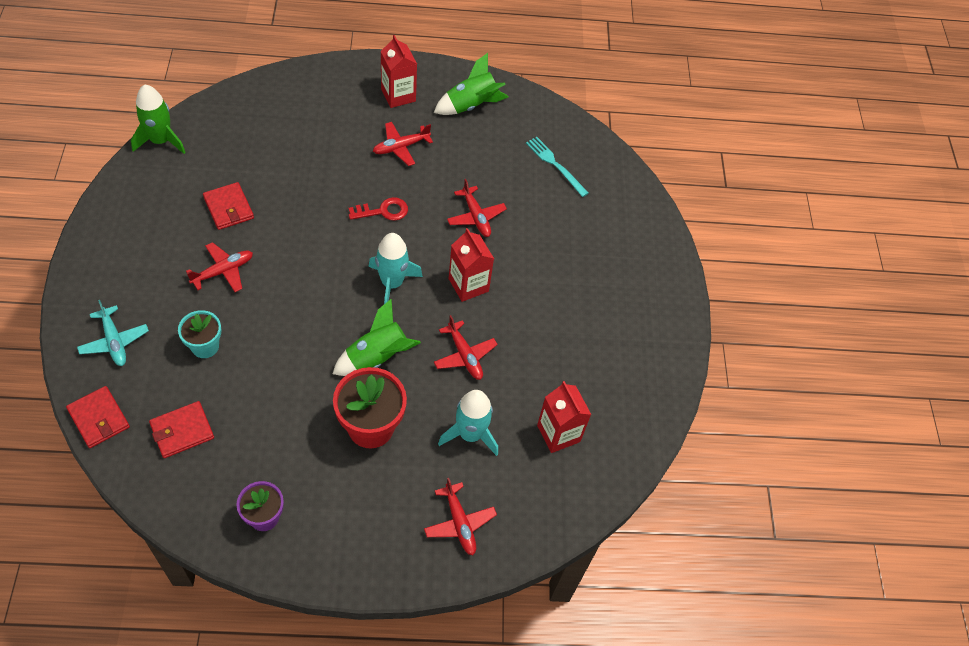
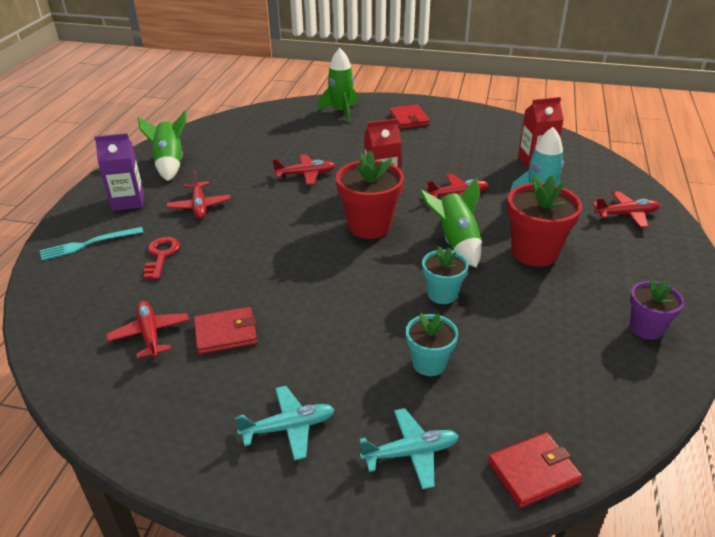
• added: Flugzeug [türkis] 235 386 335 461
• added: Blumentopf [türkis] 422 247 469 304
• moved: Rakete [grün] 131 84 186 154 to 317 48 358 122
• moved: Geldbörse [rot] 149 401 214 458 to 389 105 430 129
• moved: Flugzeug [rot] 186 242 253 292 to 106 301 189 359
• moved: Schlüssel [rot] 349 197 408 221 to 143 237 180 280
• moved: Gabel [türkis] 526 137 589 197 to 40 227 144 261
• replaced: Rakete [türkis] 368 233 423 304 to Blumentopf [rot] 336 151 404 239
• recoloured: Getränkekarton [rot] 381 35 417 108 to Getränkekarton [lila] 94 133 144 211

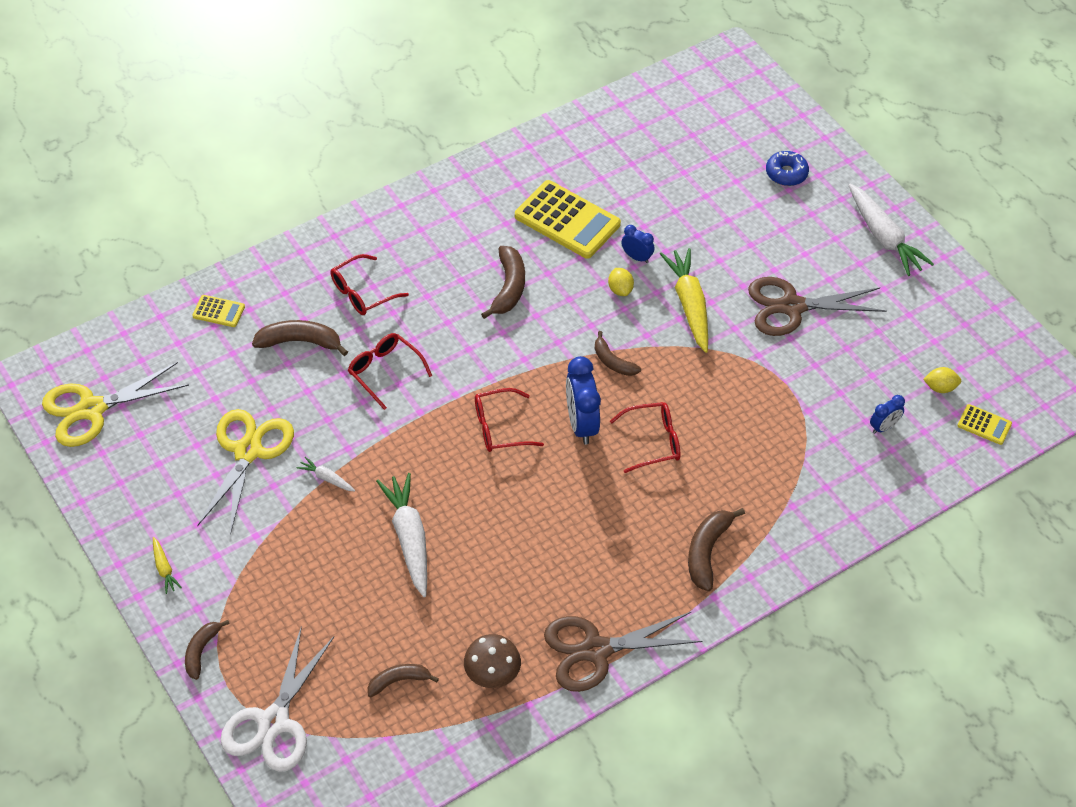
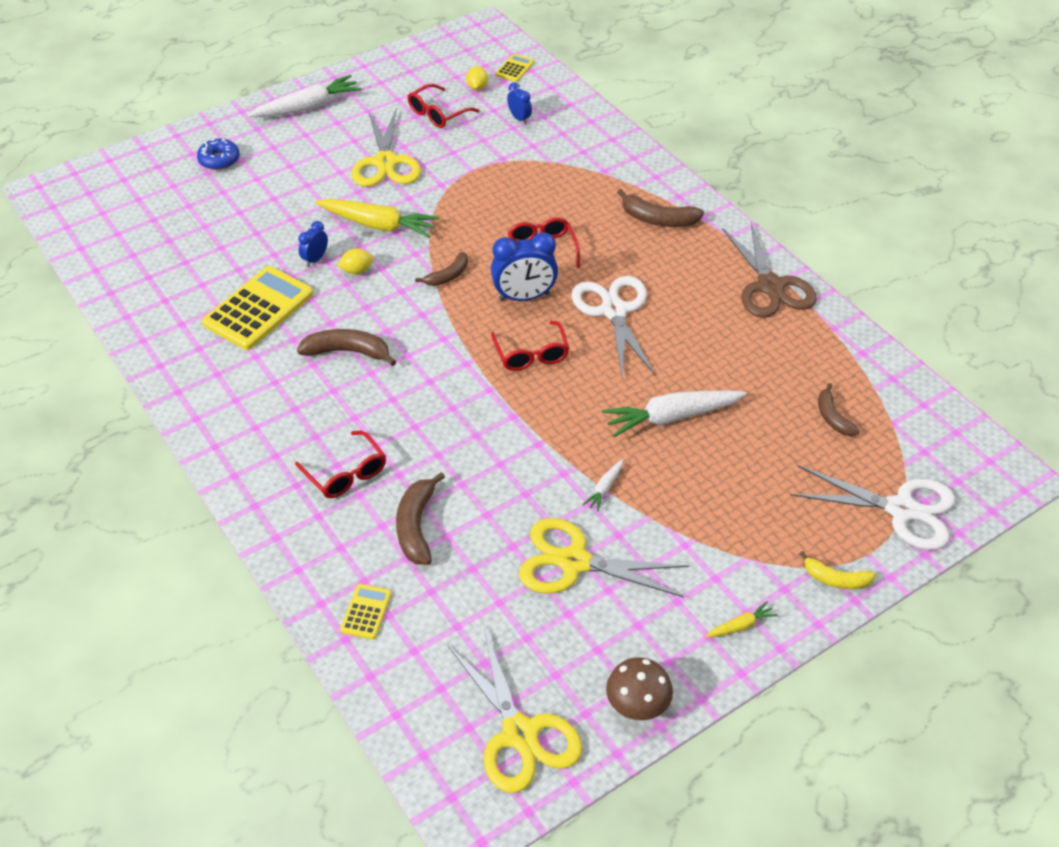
• added: Schere [weiß] 571 276 656 378
• moved: Brille [rot] 348 333 432 410 to 408 84 479 128
• moved: Pilz [braun] 464 634 521 688 to 606 657 673 720
• recoloured: Banane [braun] 185 620 230 680 to Banane [gelb] 800 551 876 589
• recoloured: Schere [braun] 748 277 887 336 to Schere [gelb] 352 109 421 187
• turned: Karotte [gelb] 660 248 708 353 = 315 199 439 238 150 degrees counterclockwise

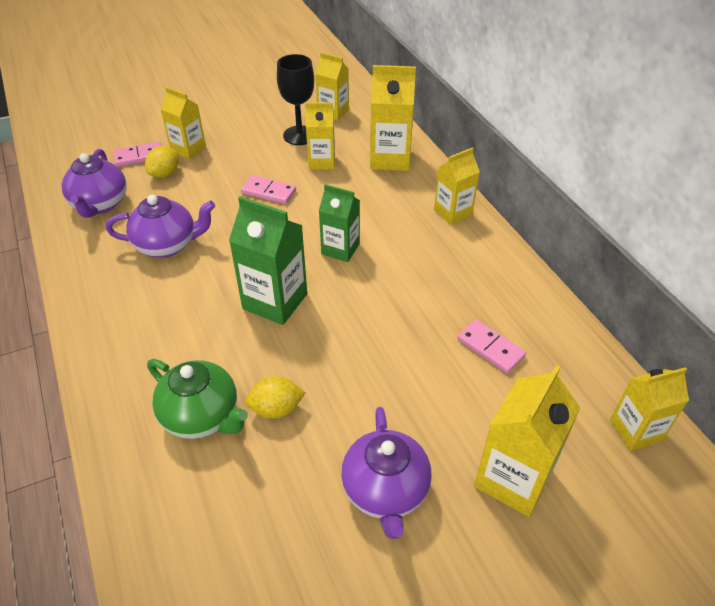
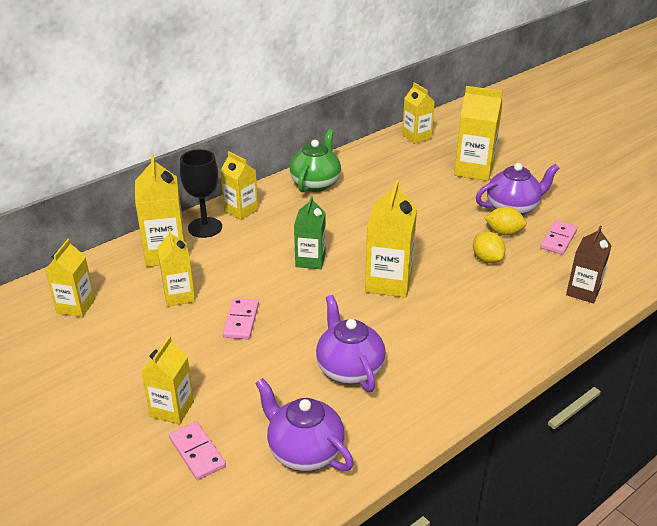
• added: Getränkekarton [braun] 566 226 612 303
• moved: Zitrone [gelb] 145 146 179 178 to 484 206 527 236
• moved: Teekanne [grün] 147 359 248 439 to 290 129 341 192
• moved: Kelch [schwarz] 277 54 314 145 to 180 149 222 238
• moved: Dominostein [rosa] 457 320 526 373 to 540 220 577 254
• recoloured: Getränkekarton [grün] 229 196 307 325 to Getränkekarton [gelb] 365 180 417 298
• turned: Teekanne [lila] 62 149 127 218 = 255 378 354 472 120 degrees counterclockwise

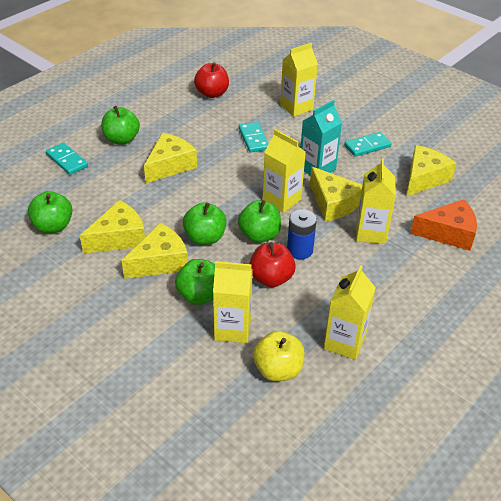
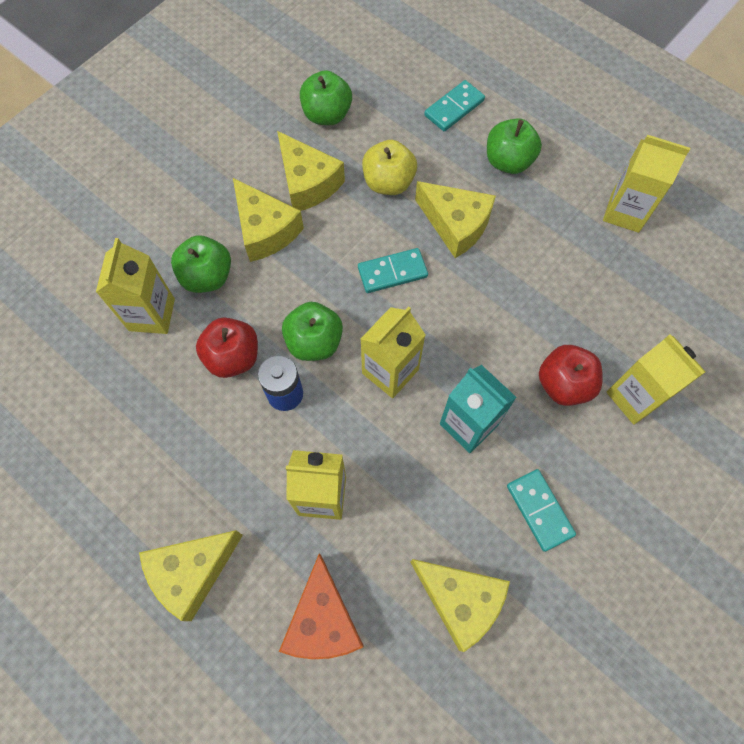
• removed: Apfel [grün] 183 202 227 245
• moved: Apfel [rot] 194 62 229 98 to 539 345 603 406
• moved: Dominostein [türkis] 239 122 269 152 to 358 248 428 293
• moved: Apfel [gelb] 253 331 305 381 to 362 140 417 195
• moved: Käse [gelb] 310 167 362 222 to 139 530 243 621
• moved: Getränkekarton [gelb] 324 265 376 360 to 603 135 690 233

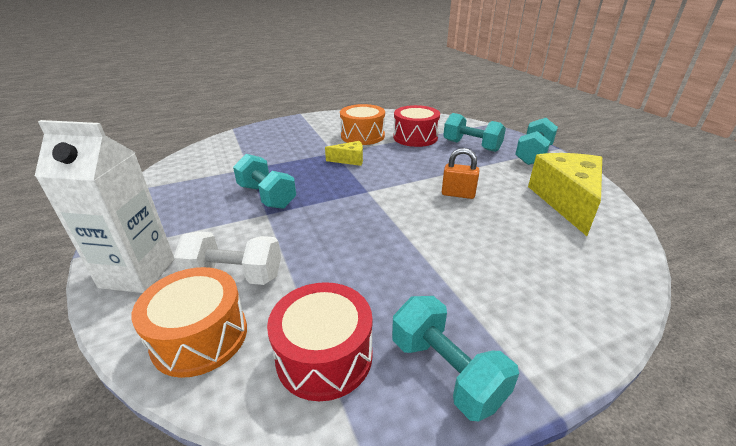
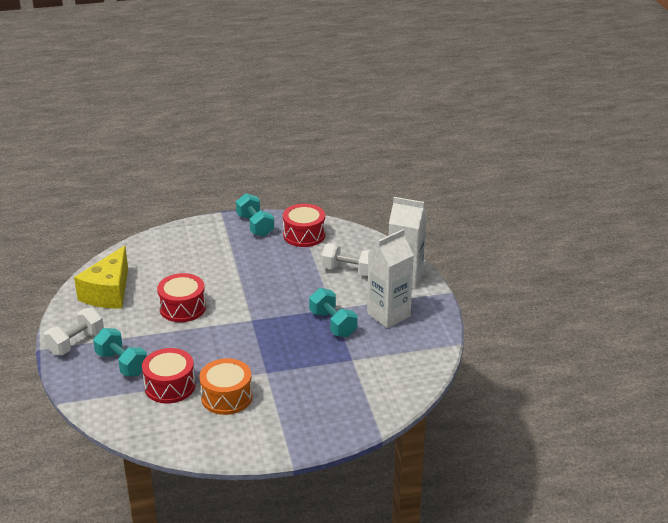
• removed: Trommel [orange] 131 267 247 378
• removed: Käse [gelb] 325 141 363 166
• added: Getränkekarton [weiß] 367 229 414 328
• replaced: Vorhängeschloss [orange] 442 148 479 199 to Trommel [rot] 157 273 206 322
• recoloured: Hantel [türkis] 515 118 558 165 to Hantel [weiß] 43 308 104 355

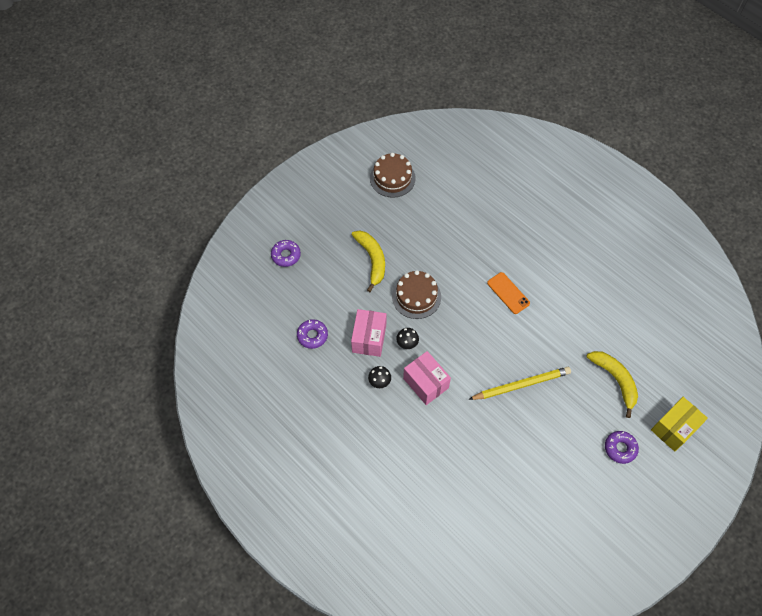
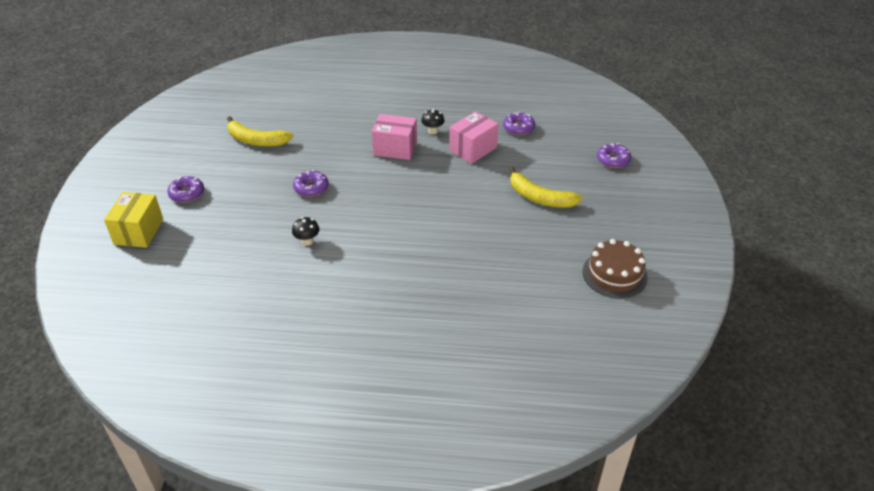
• removed: Kuchen [braun] 392 270 441 319
• removed: Handy [orange] 487 272 530 314
• moved: Pilz [schwarz] 396 328 419 349 to 292 217 319 246
• moved: Banane [gelb] 587 351 638 418 to 227 116 294 147
• replaced: Bleistift [gelb] 468 367 571 400 to Donut [lila] 293 170 329 197
• turned: Schachtel [rosa] 351 309 387 357 = 449 111 499 164 75 degrees clockwise

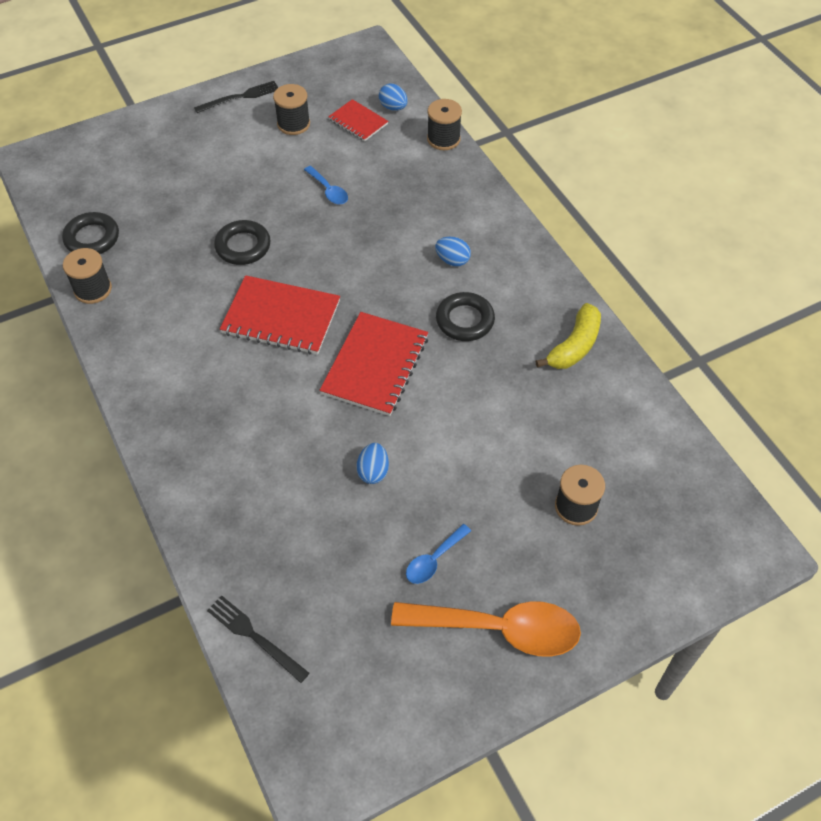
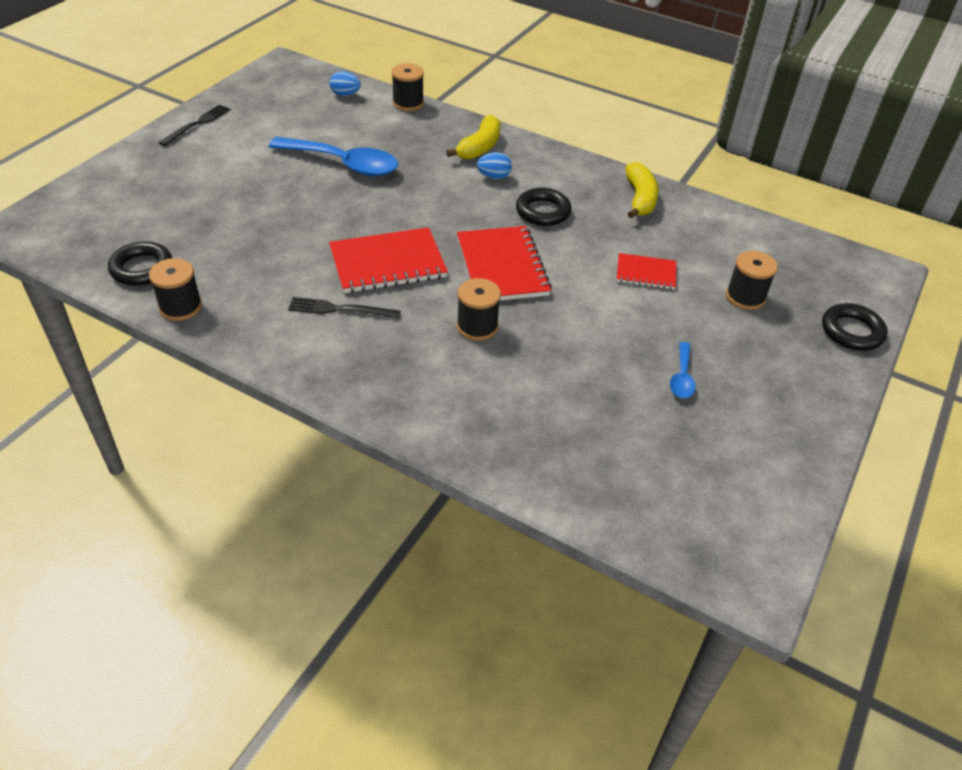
• removed: Ei [blau] 356 443 389 484
• removed: Löffel [orange] 391 601 581 657
• added: Banane [gelb] 446 115 500 160
• moved: Gabel [schwarz] 207 596 309 683 to 288 297 401 319
• moved: Ring [schwarz] 214 220 271 265 to 822 303 888 351
• moved: Garnrolle [schwarz] 273 84 310 135 to 457 278 501 341
• moved: Notizbuch [rot] 328 99 388 142 to 617 253 676 289
• resized: Löffel [blau] 304 166 348 204 = 269 137 398 176 x2.11

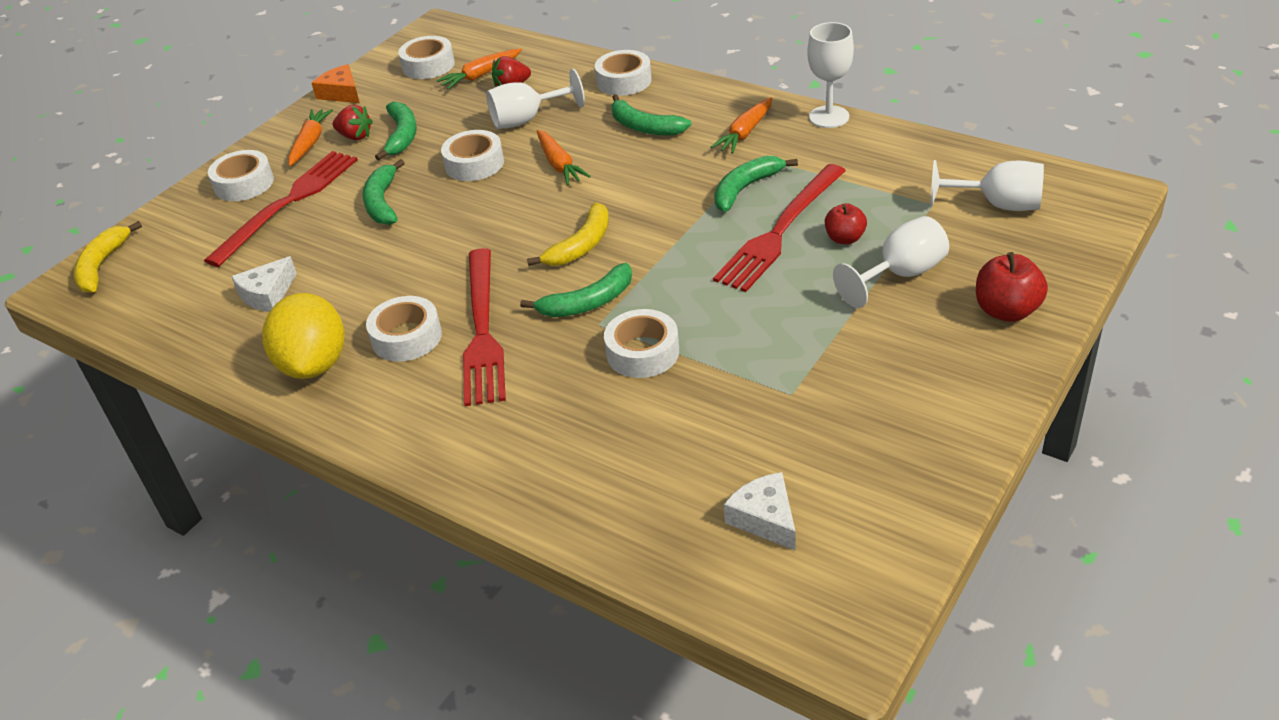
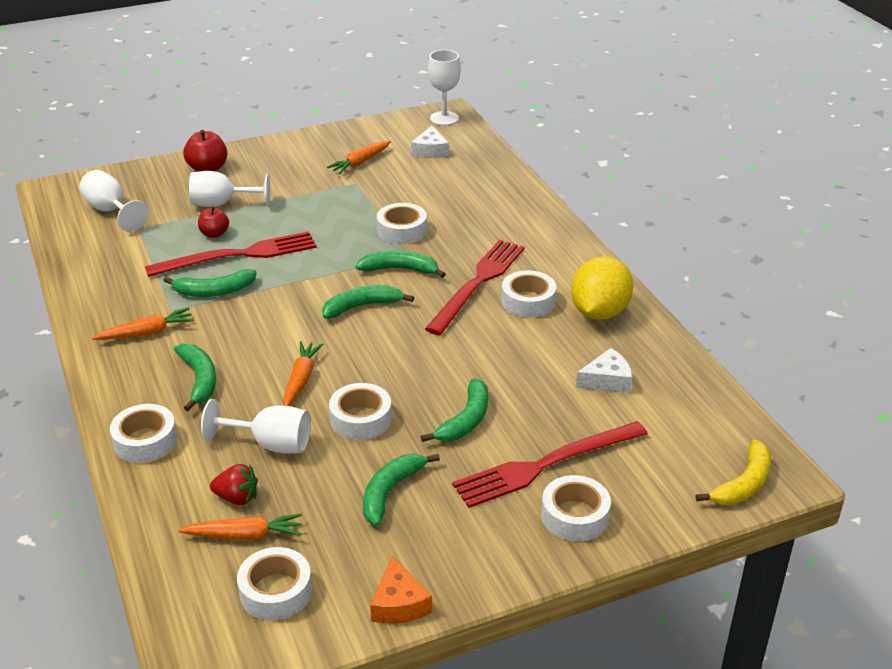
• removed: Erdbeere [rot] 333 105 373 140
• moved: Karotte [orange] 288 109 333 166 to 327 141 391 174
• moved: Kelch [weiß] 807 22 854 128 to 428 50 461 126
• recoloured: Banane [gelb] 527 203 609 266 to Banane [grün] 322 285 414 319

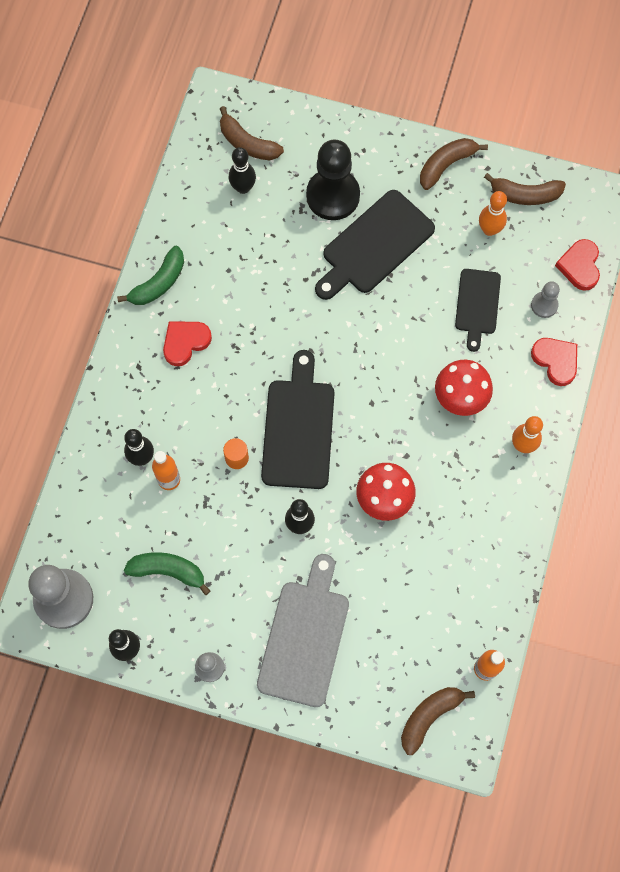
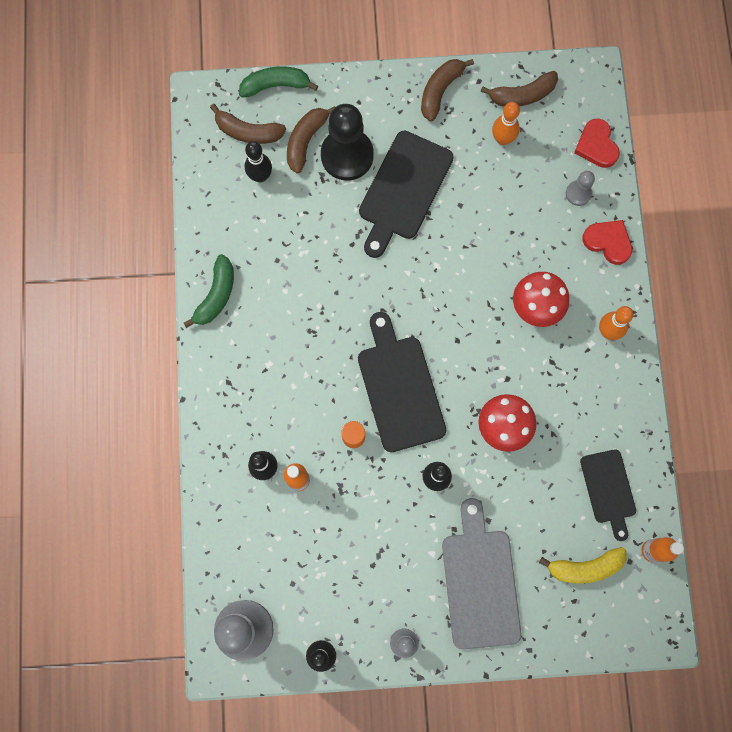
• removed: Herz [rot] 163 321 212 366
• added: Banane [gelb] 539 547 627 583
• moved: Banane [grün] 124 552 210 595 to 239 66 318 97
• moved: Banane [braun] 401 687 475 755 to 287 106 335 173
• moved: Schneidebrett [schwarz] 455 269 501 352 to 580 449 636 541

